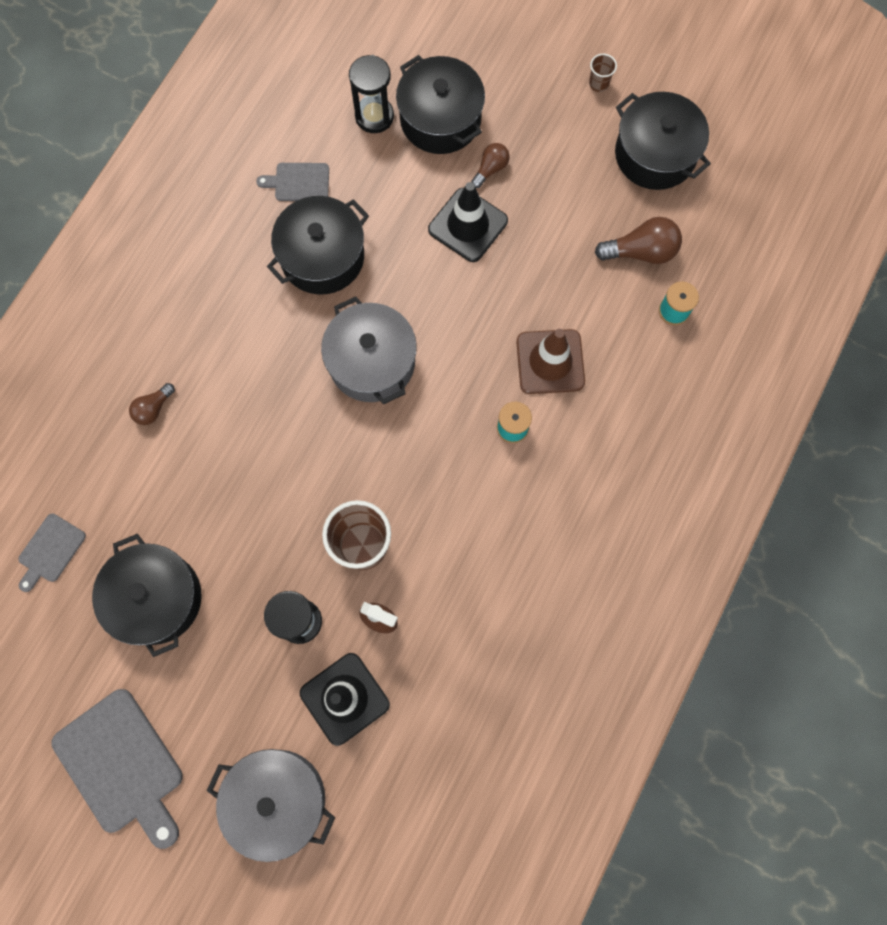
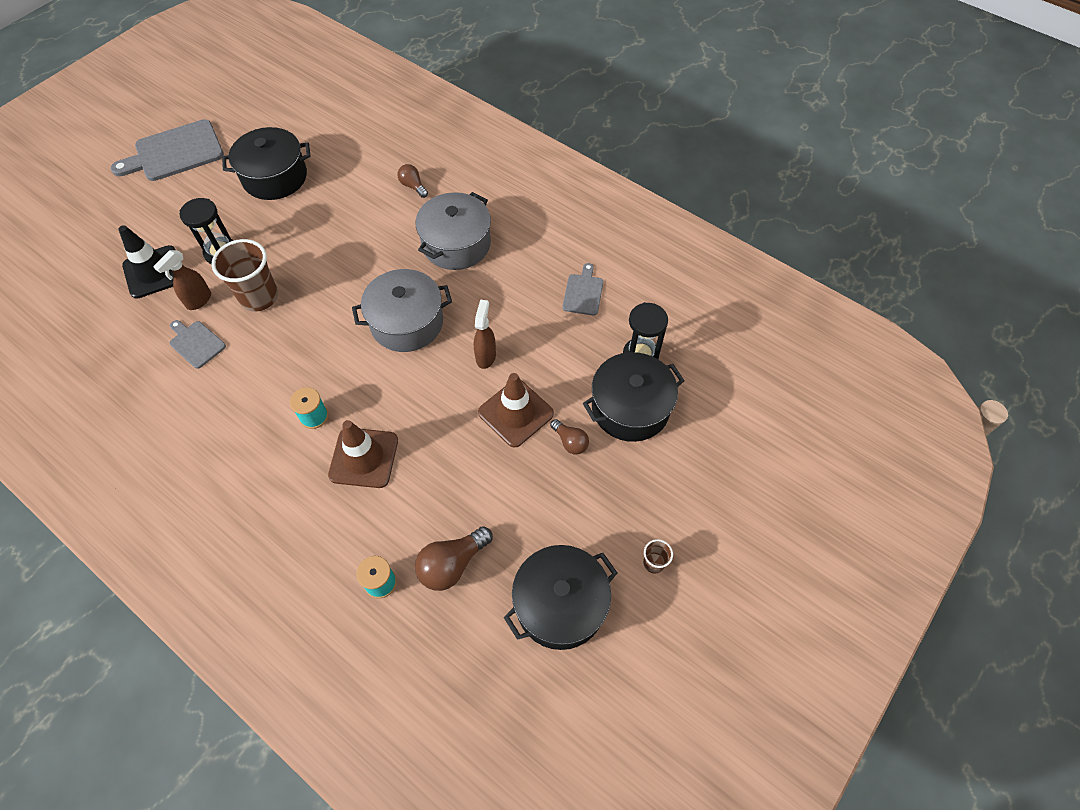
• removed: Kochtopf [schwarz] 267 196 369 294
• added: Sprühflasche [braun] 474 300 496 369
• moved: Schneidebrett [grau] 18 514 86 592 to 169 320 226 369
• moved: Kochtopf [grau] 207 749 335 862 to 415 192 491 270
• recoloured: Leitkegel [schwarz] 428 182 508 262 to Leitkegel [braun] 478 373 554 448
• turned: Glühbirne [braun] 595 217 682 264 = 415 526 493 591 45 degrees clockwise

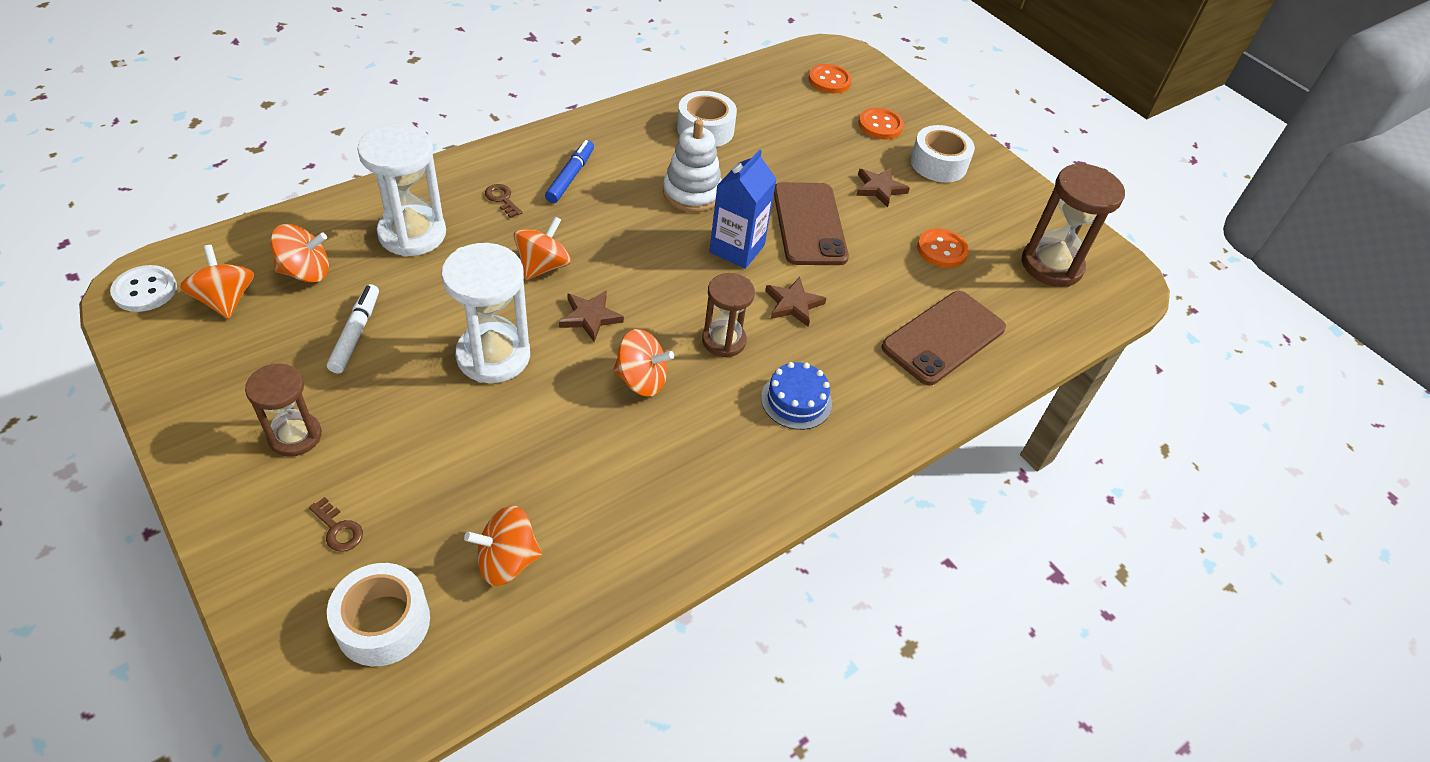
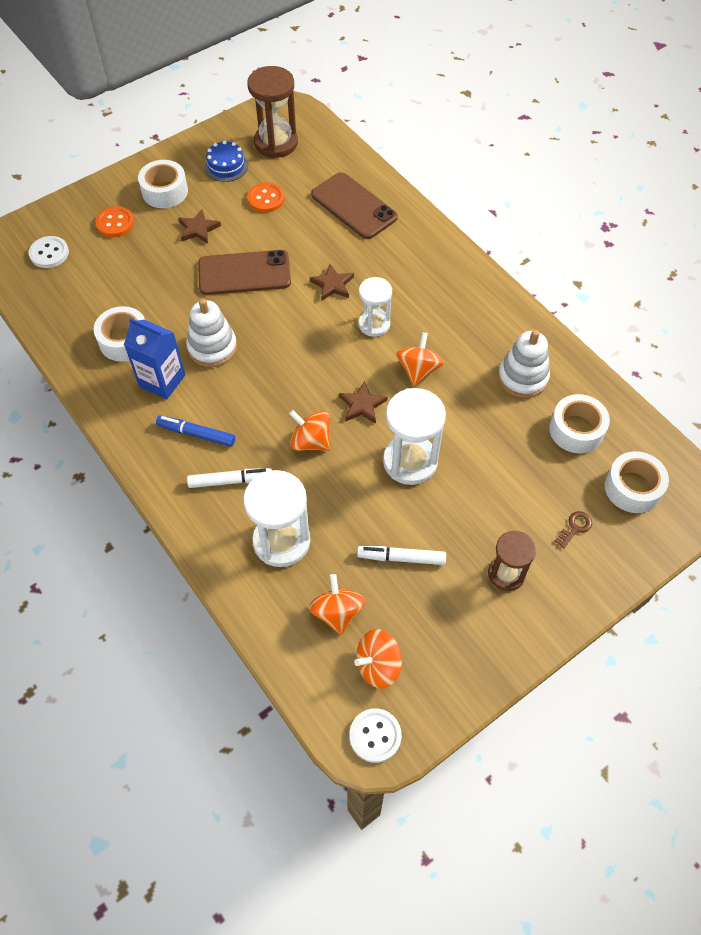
• added: Stapelspielzeug [weiß] 498 330 550 398
• moved: Getränkekarton [blau] 709 149 777 269 to 124 318 185 399
• moved: Kuchen [blau] 761 362 832 430 to 204 140 248 182
• replaced: Kreisel [orange] 464 506 542 586 to Klebeband [weiß] 549 394 610 453
• replaced: Schlüssel [braun] 485 184 522 218 to Filzstift [weiß] 187 468 272 488
• recoloured: Sanduhr [braun] 702 273 755 358 to Sanduhr [weiß] 358 277 392 337
• recoloured: Knopf [orange] 809 64 852 93 to Knopf [weiß] 29 236 69 268

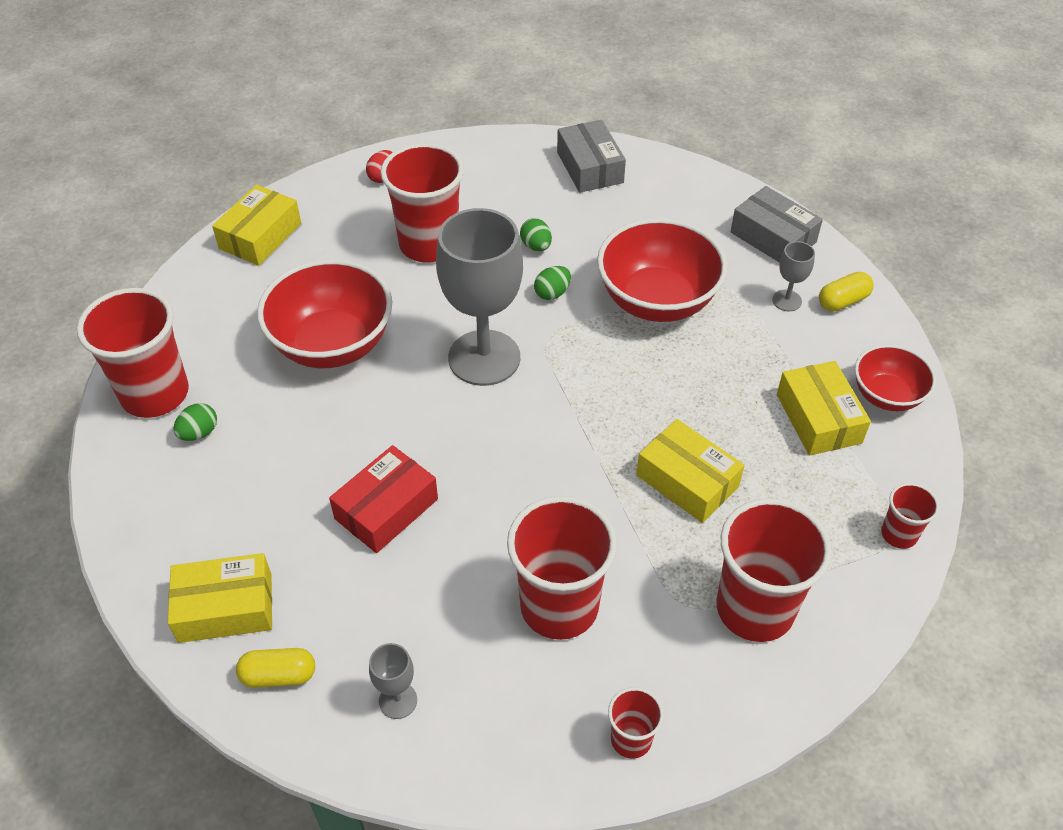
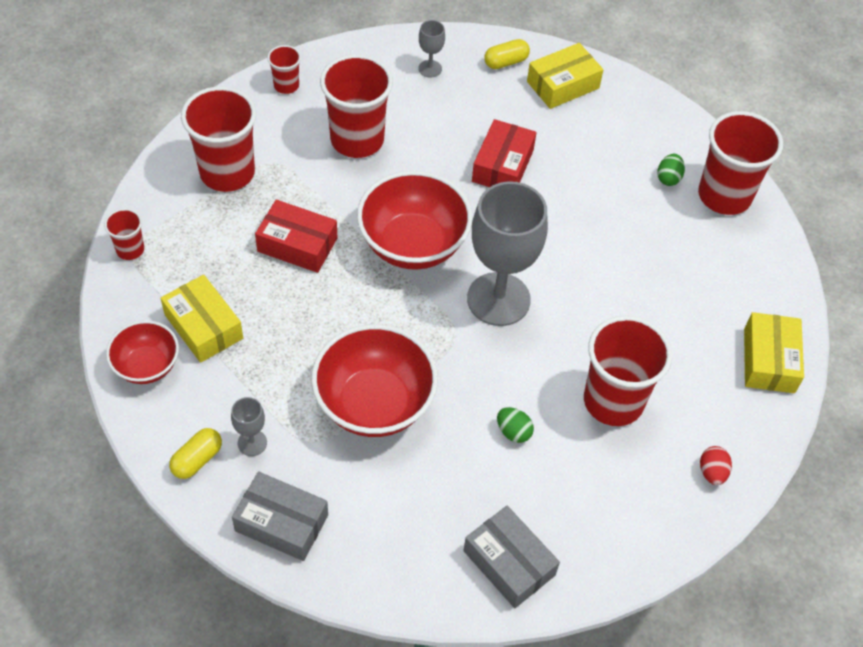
• removed: Ei [grün] 534 266 571 300
• moved: Schüssel [rot] 257 259 392 368 to 357 171 472 270
• recoloured: Schachtel [gelb] 636 419 744 523 to Schachtel [rot] 255 200 337 273

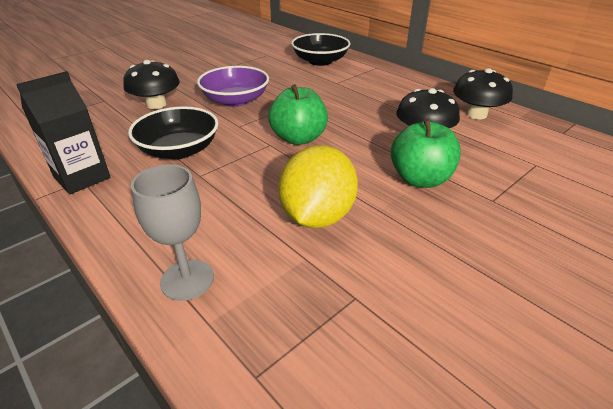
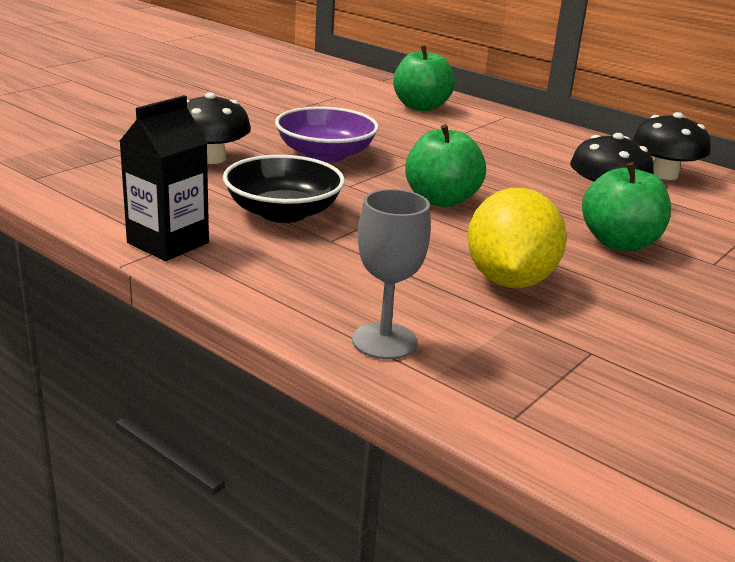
• replaced: Schüssel [schwarz] 291 33 351 66 to Apfel [grün] 393 46 455 111

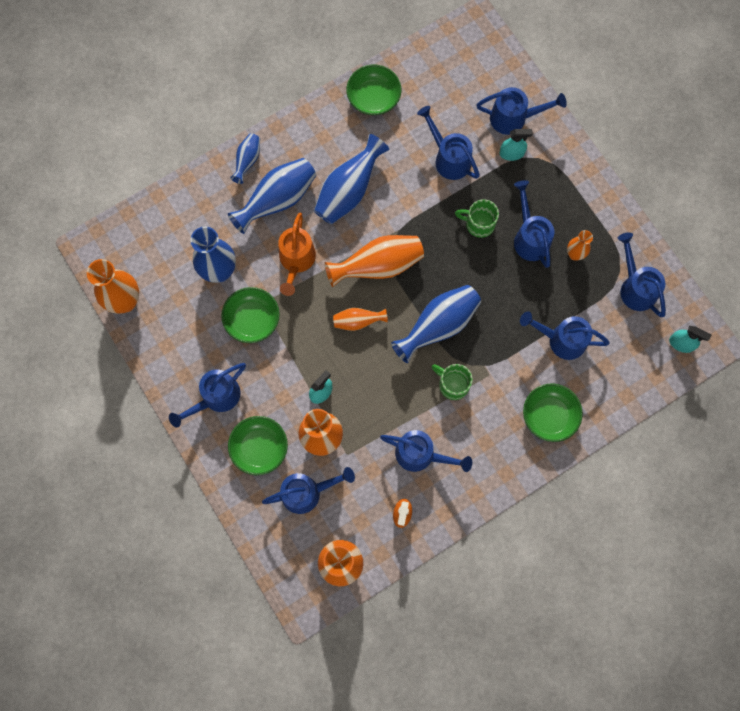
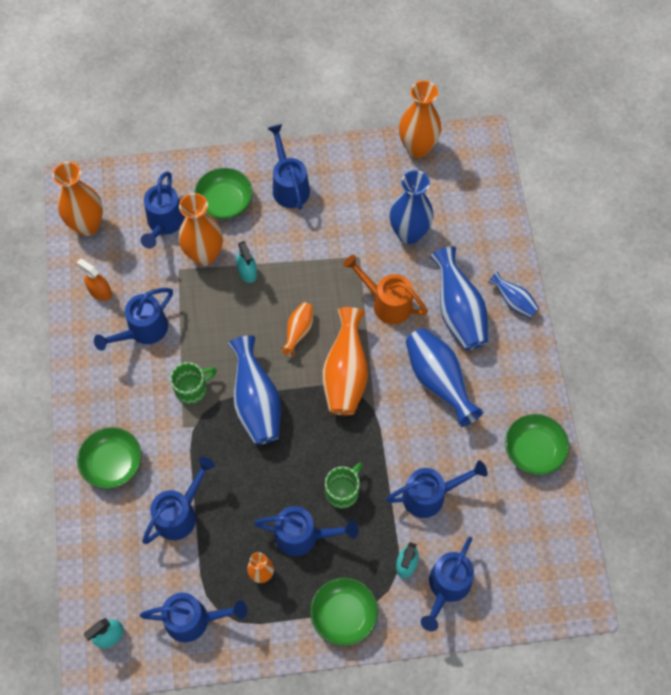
• moved: Schüssel [grün] 221 287 280 343 to 310 577 378 646

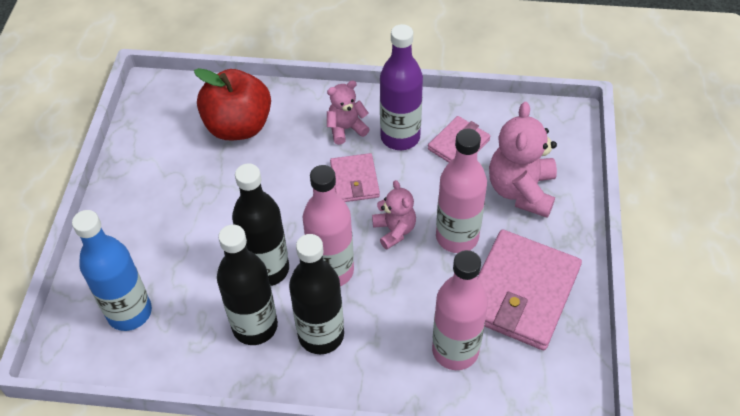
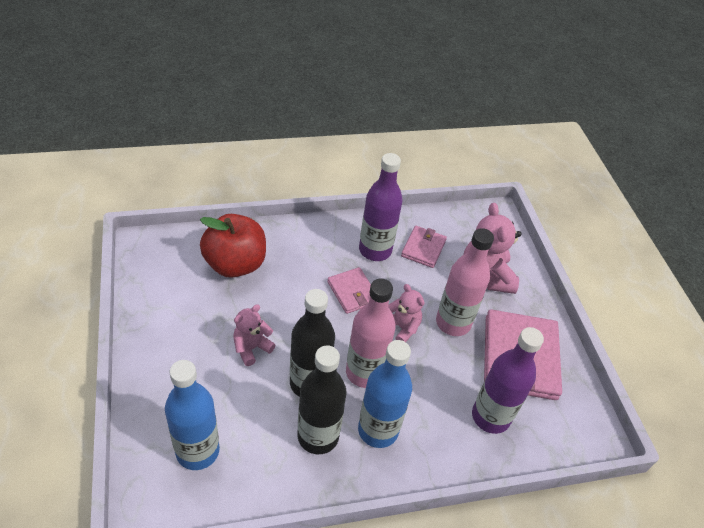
• moved: Teddybär [rosa] 327 80 370 145 to 233 304 275 366
• recoloured: Flasche [schwarz] 289 234 344 354 to Flasche [blau] 358 340 412 448
• recoloured: Flasche [rosa] 432 250 488 370 to Flasche [lila] 472 327 544 434

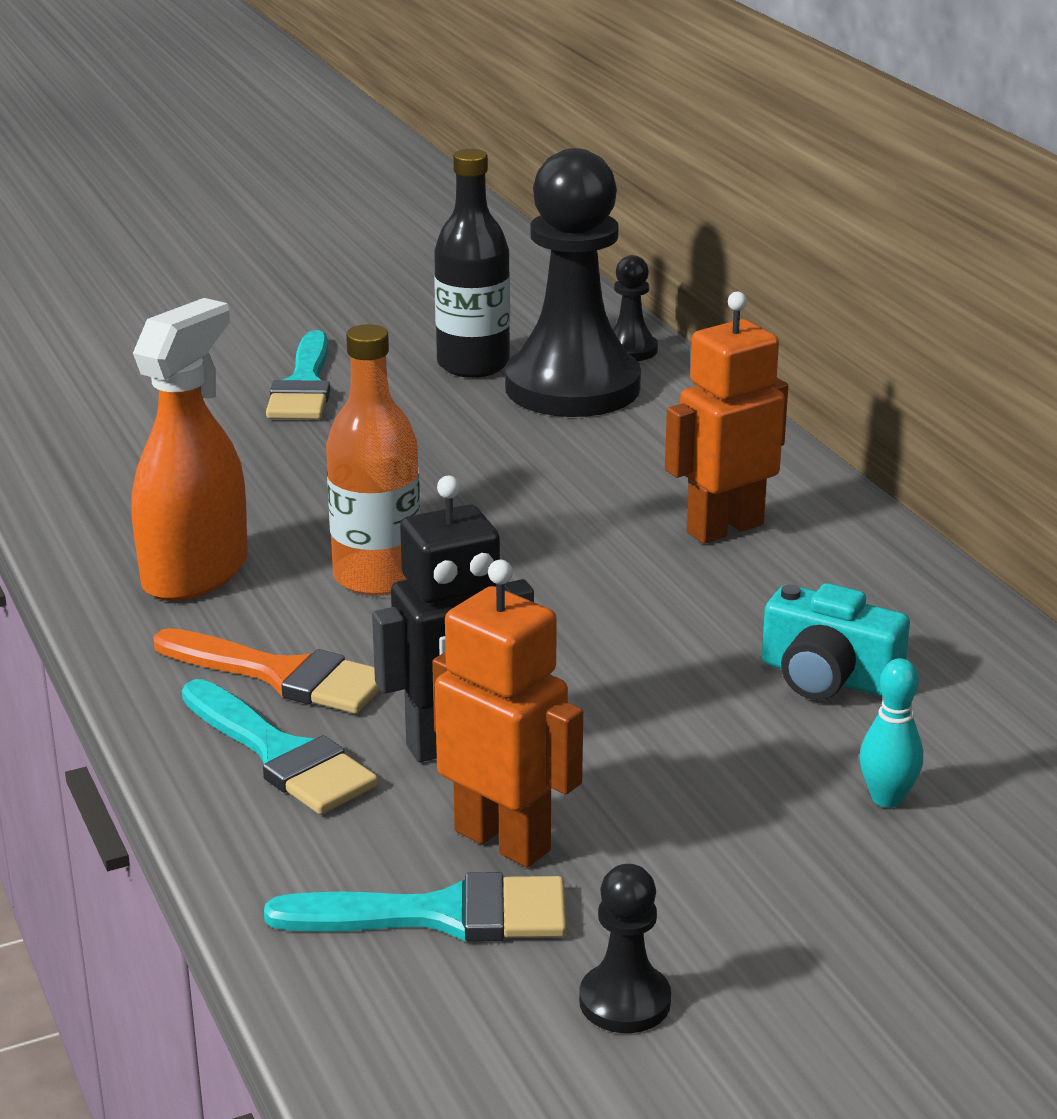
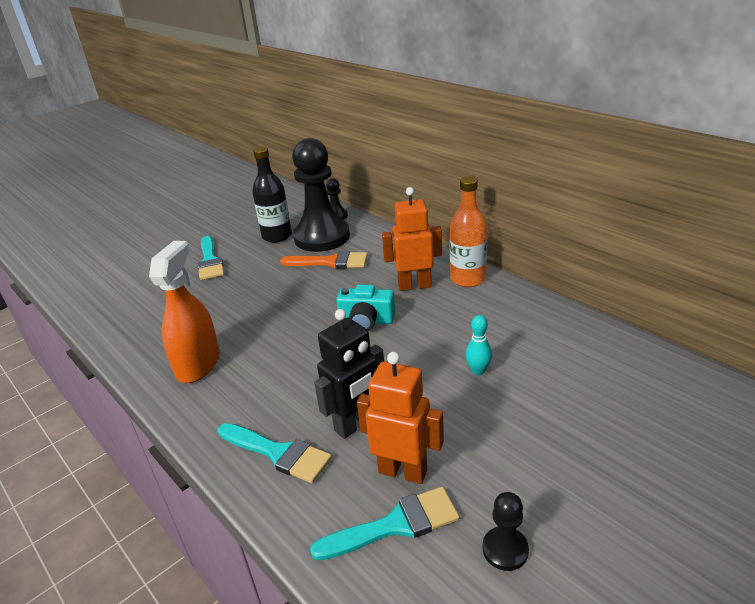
• moved: Pinsel [orange] 153 628 380 714 to 280 251 368 269
• moved: Flasche [orange] 326 324 420 596 to 449 176 488 287
• moved: Kamera [türkis] 762 583 910 700 to 336 285 395 331
• moved: Bowlingkegel [türkis] 859 658 923 808 to 465 315 492 375
• turned: Roboter [orange] 665 291 788 544 = 382 187 442 291 45 degrees clockwise

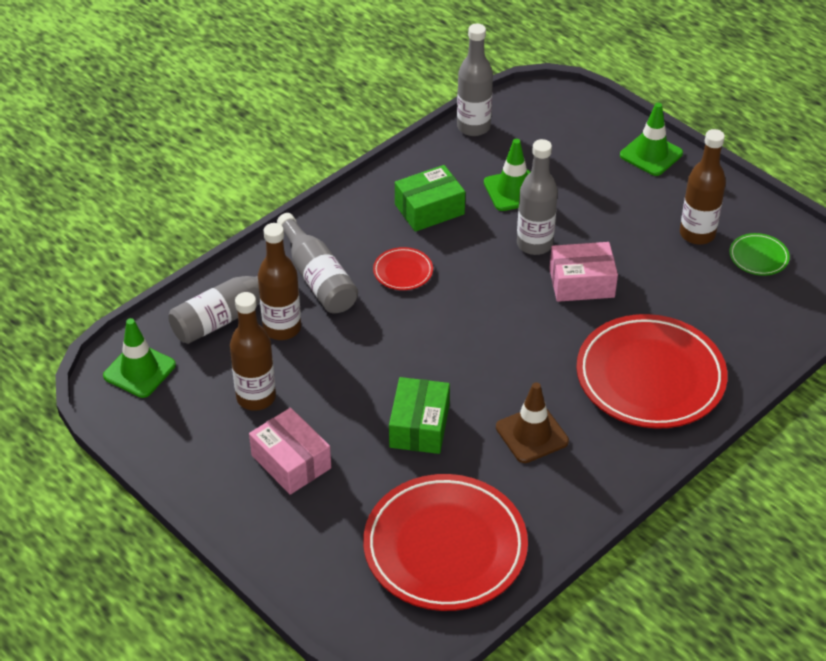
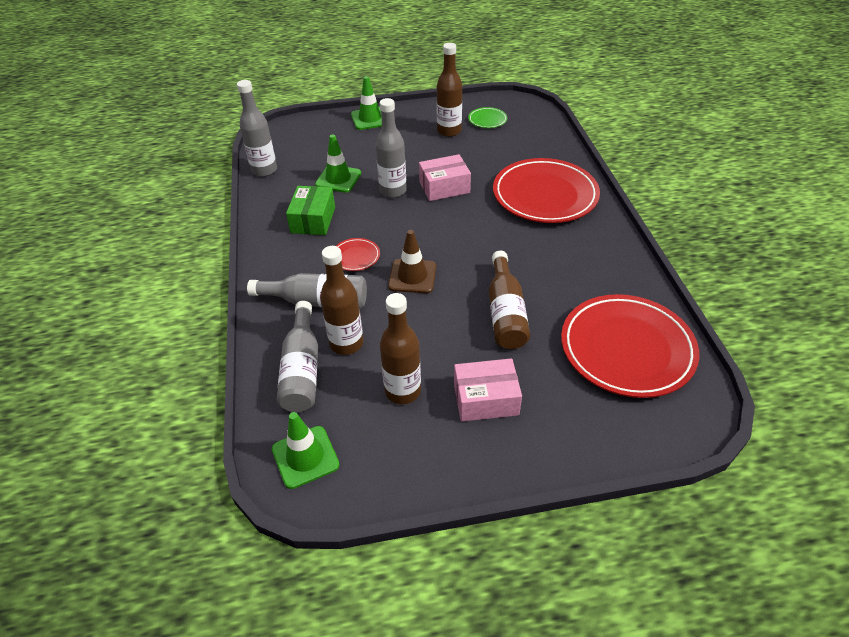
• moved: Leitkegel [braun] 496 382 569 463 to 388 230 436 293
• replaced: Schachtel [grün] 389 377 450 454 to Flasche [braun] 489 251 530 349
• turned: Schachtel [rosa] 549 242 618 302 = 419 154 471 201 45 degrees clockwise

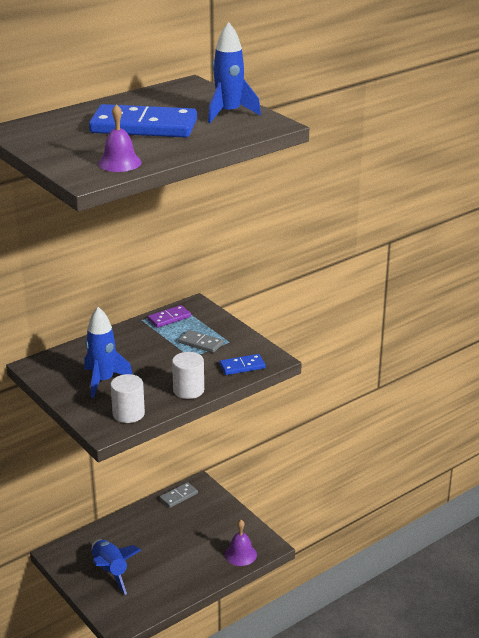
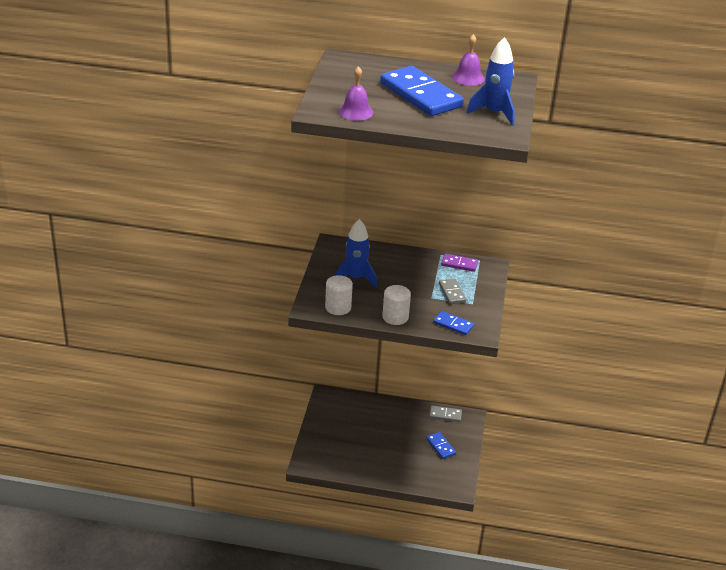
• removed: Rakete [blau] 92 540 141 595
• added: Dominostein [blau] 426 432 456 459
• moved: Glocke [lila] 225 520 257 566 to 452 34 485 86

